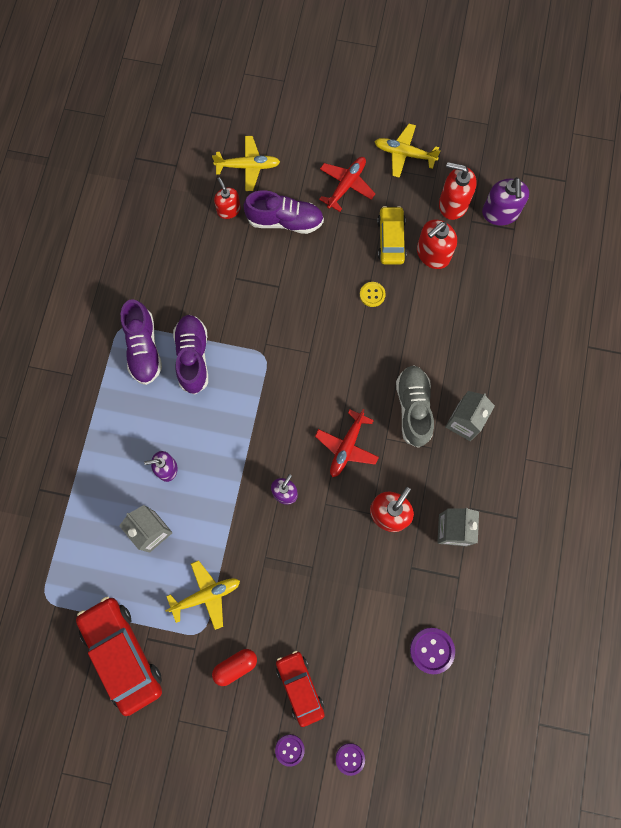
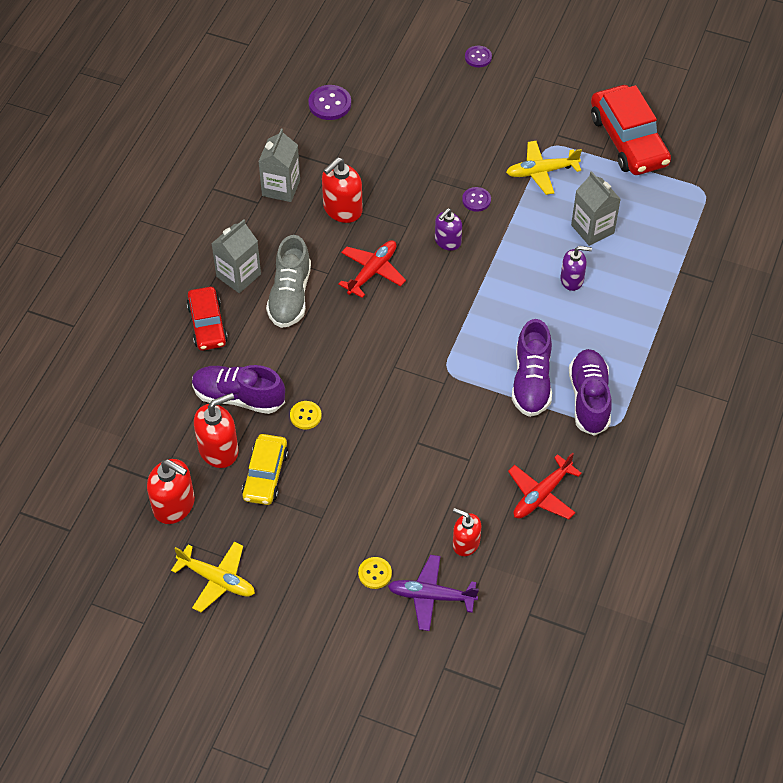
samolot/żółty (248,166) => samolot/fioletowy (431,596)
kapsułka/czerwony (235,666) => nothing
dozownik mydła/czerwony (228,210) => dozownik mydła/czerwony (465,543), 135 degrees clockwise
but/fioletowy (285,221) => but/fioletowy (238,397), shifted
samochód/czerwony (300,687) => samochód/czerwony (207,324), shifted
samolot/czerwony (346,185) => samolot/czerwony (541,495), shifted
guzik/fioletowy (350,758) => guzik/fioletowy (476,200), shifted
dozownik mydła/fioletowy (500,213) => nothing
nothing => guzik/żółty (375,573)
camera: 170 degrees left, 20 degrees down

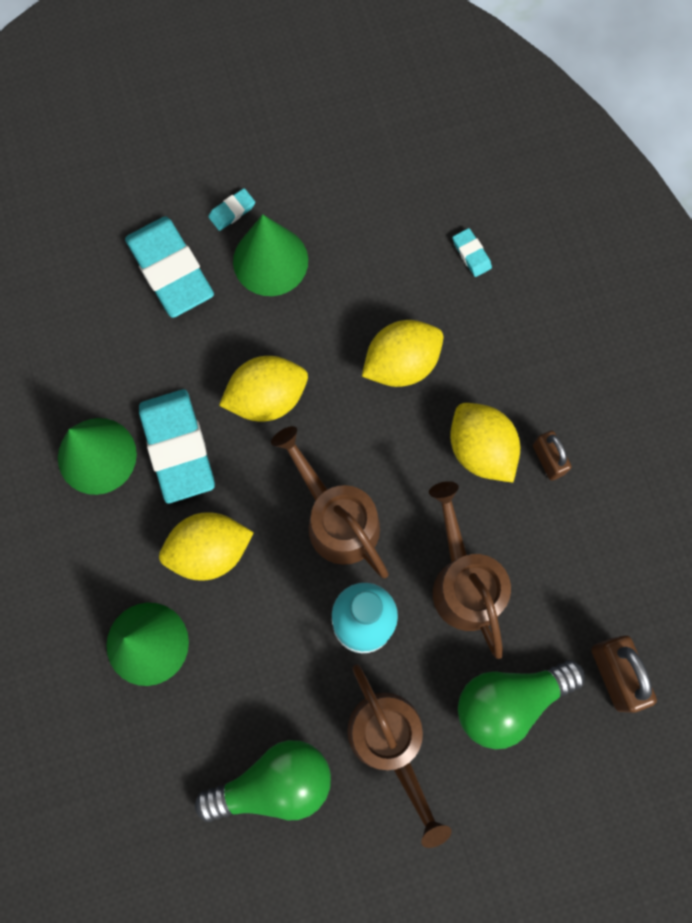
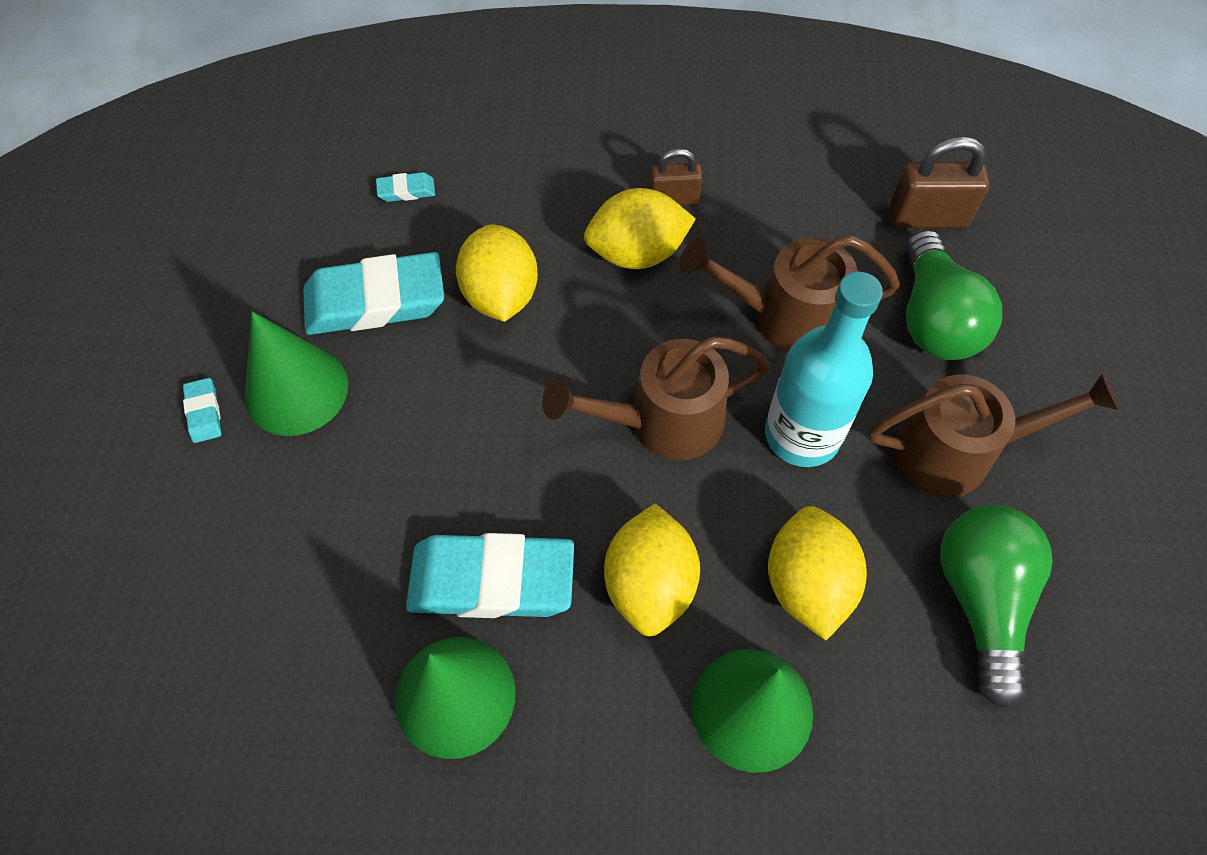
gumka do mazania/turkusowy (170,270) => gumka do mazania/turkusowy (375,301), shifted
cytryna/żółty (267,398) => cytryna/żółty (807,585), shifted
camera: 70 degrees left, 15 degrees down

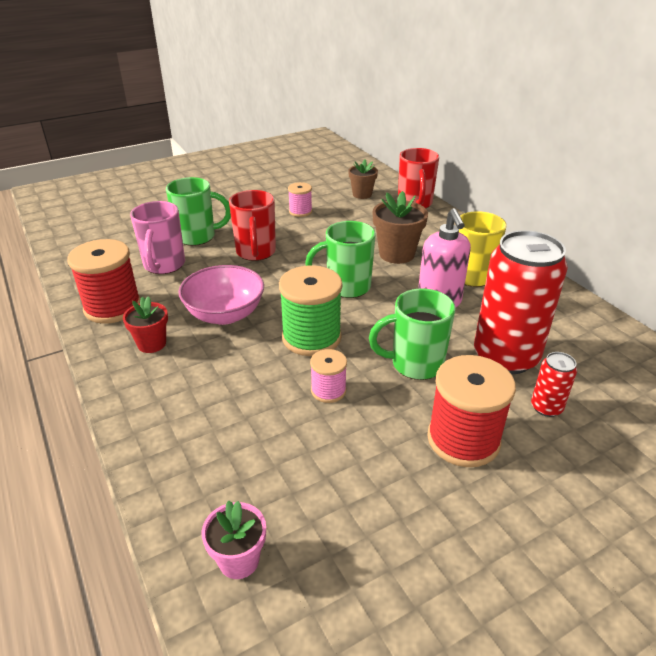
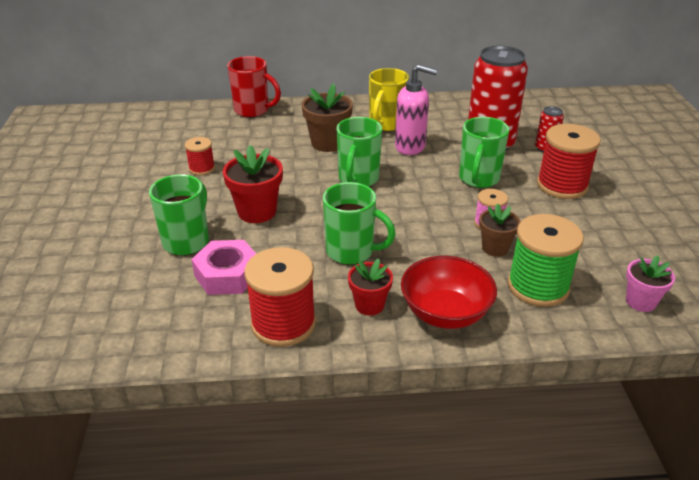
kubek/różowy (164,265) => nakrętka/różowy (227,275)
miska/różowy (225,314) => kubek/zielony (351,252)
kubek/czerwony (256,252) => doniczka/czerwony (257,212)
szpulka/zielony (311,337) => szpulka/zielony (538,286), shifted
szpulka/różowy (300,211) => szpulka/czerwony (202,168)
doniczka/brązowy (362,194) => doniczka/brązowy (495,248), shifted
nothing => miska/czerwony (445,313)
camera: 65 degrees left, 0 degrees up

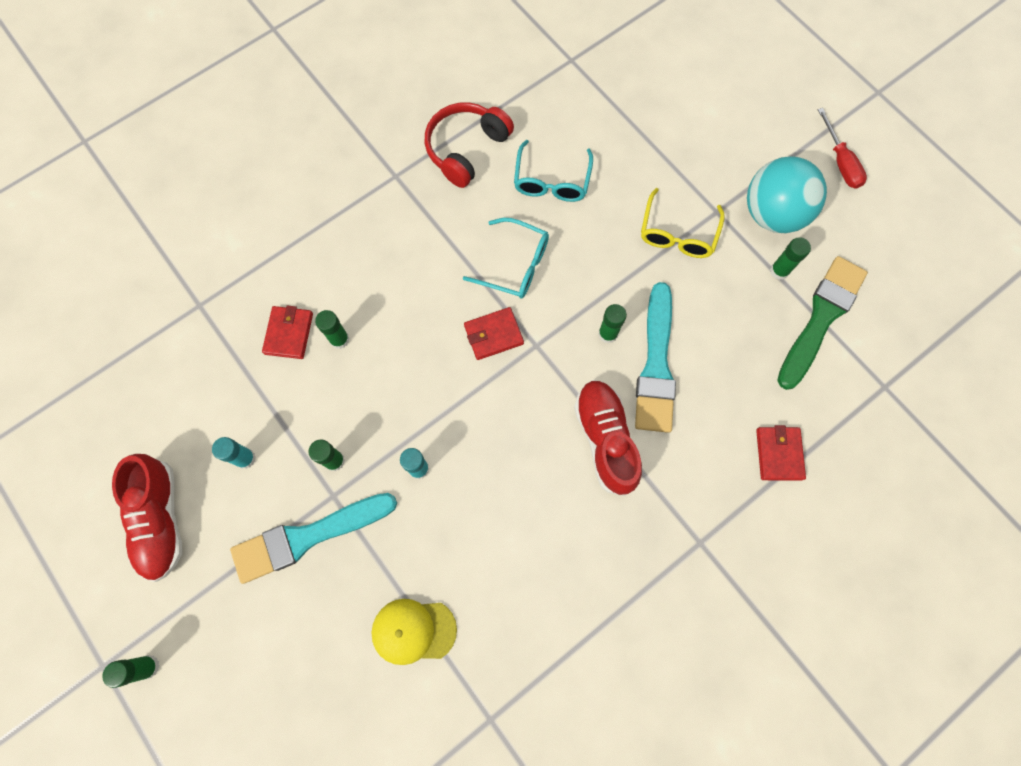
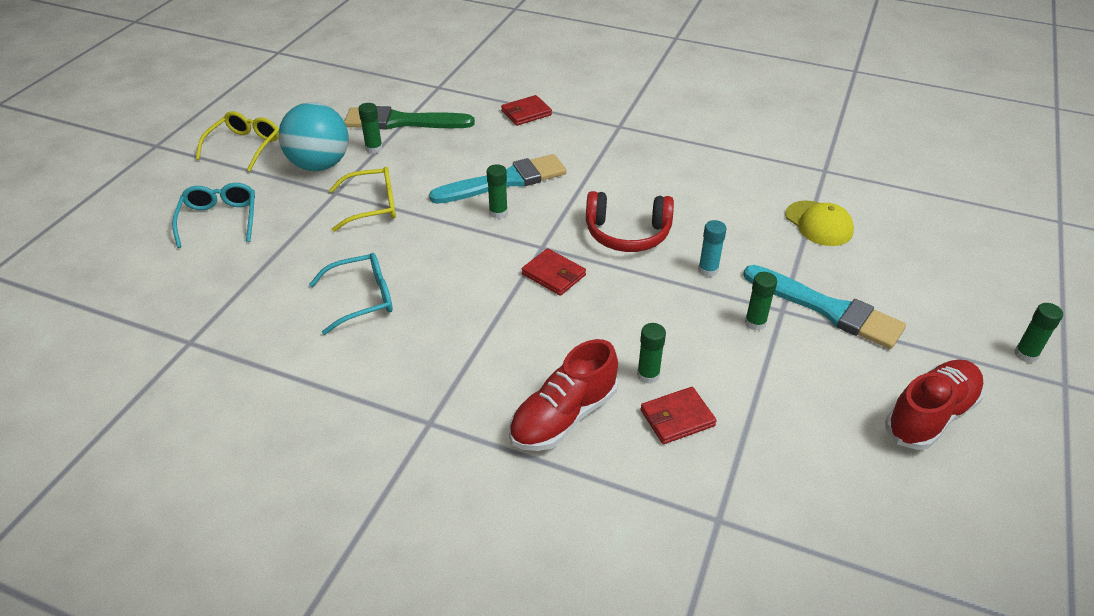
klej w sztyfcie/turkusowy (245,458) => nothing
słuchawki/czerwony (466,149) => słuchawki/czerwony (627,233), shifted
okulary/turkusowy (515,265) => okulary/turkusowy (219,219), shifted
but/czerwony (605,439) => but/czerwony (563,416), shifted
śrubokręt/czerwony (840,162) => okulary/żółty (245,146)
camera: 120 degrees left, 30 degrees down

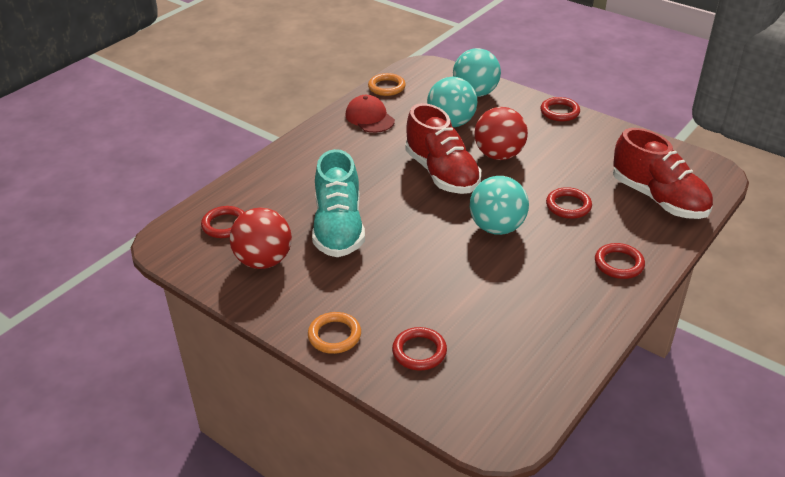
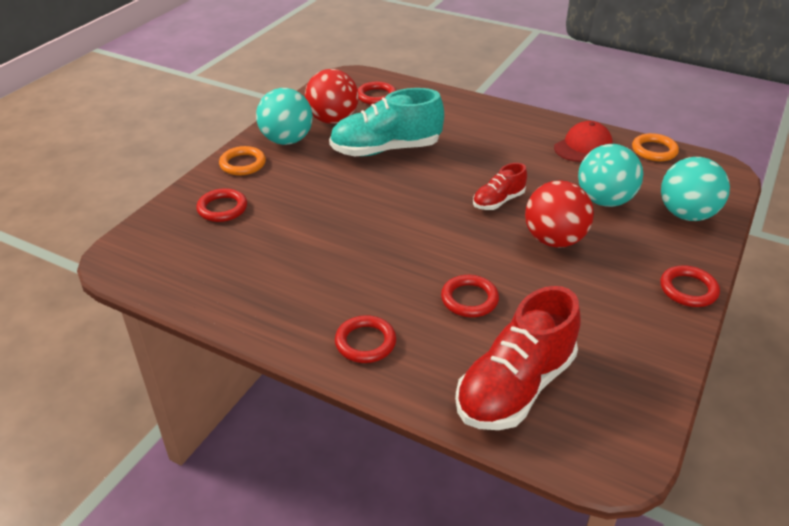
but/czerwony (442,173) => but/czerwony (498,201), x0.52
piłka/turkusowy (497,227) => piłka/turkusowy (287,140), shifted
camera: 80 degrees right, 0 degrees up

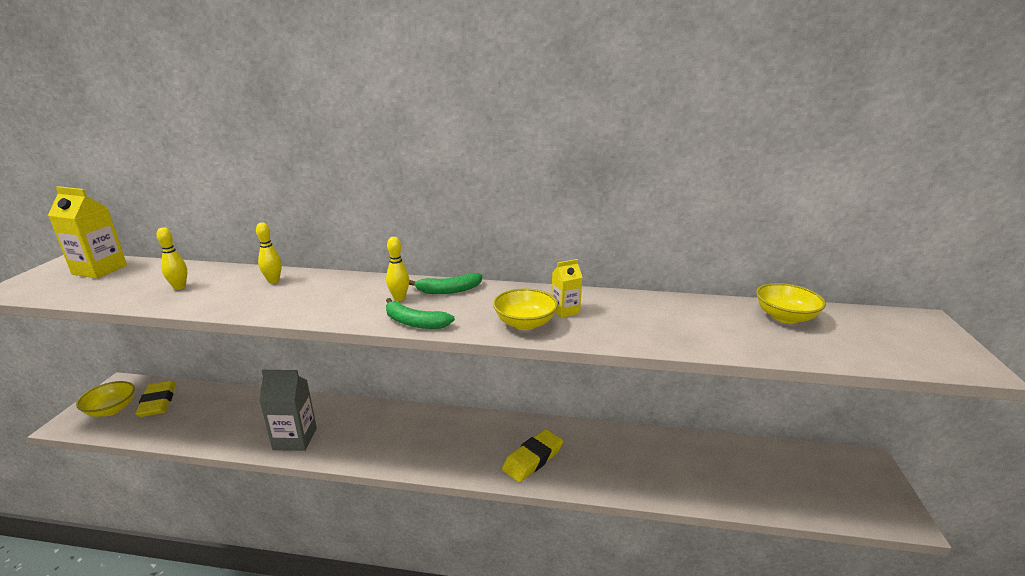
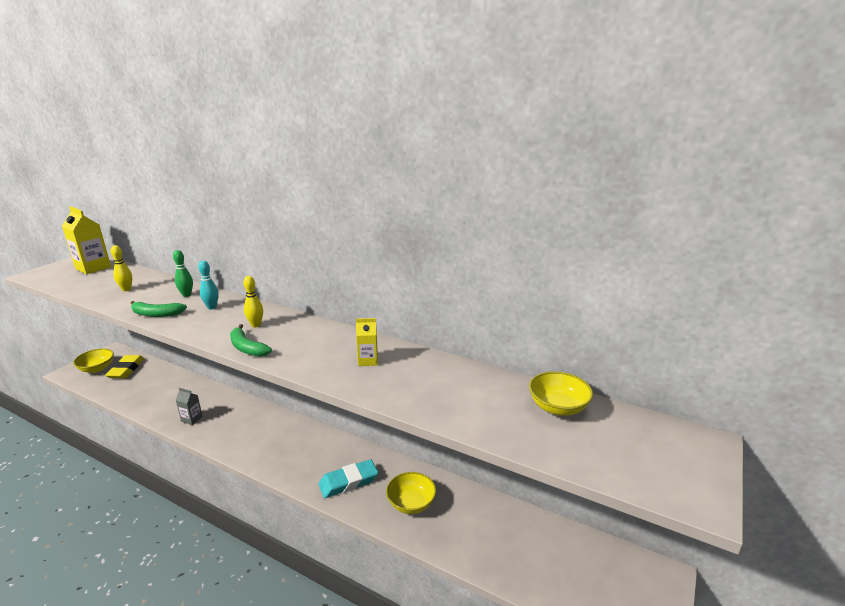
kręgiel/żółty (273,281) => kręgiel/zielony (186,295)
karton mleka/szary (295,439) => karton mleka/szary (192,419), x0.56
banan/zielony (449,290) => banan/zielony (156,314), shifted
miska/żółty (525,323) => miska/żółty (411,503), shifted
gumka do mazania/żółty (533,459) => gumka do mazania/turkusowy (348,482)
nothing => kręgiel/turkusowy (212,307)
camera: 20 degrees right, 0 degrees up

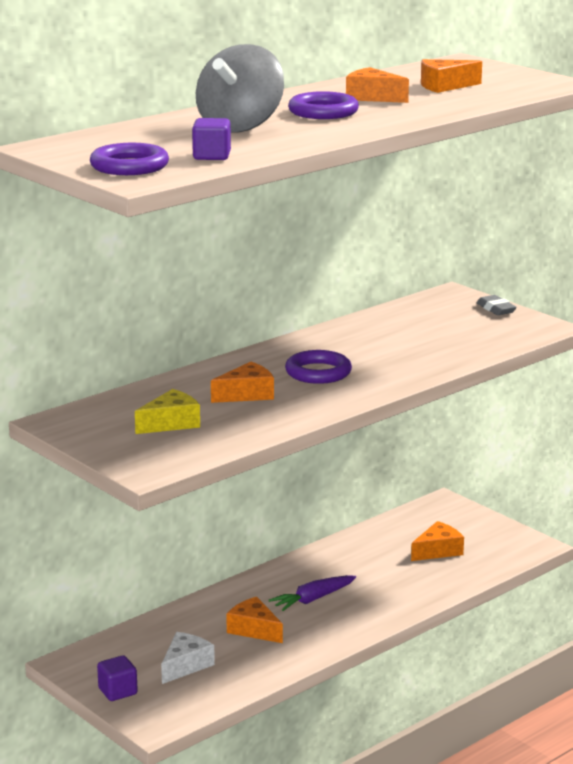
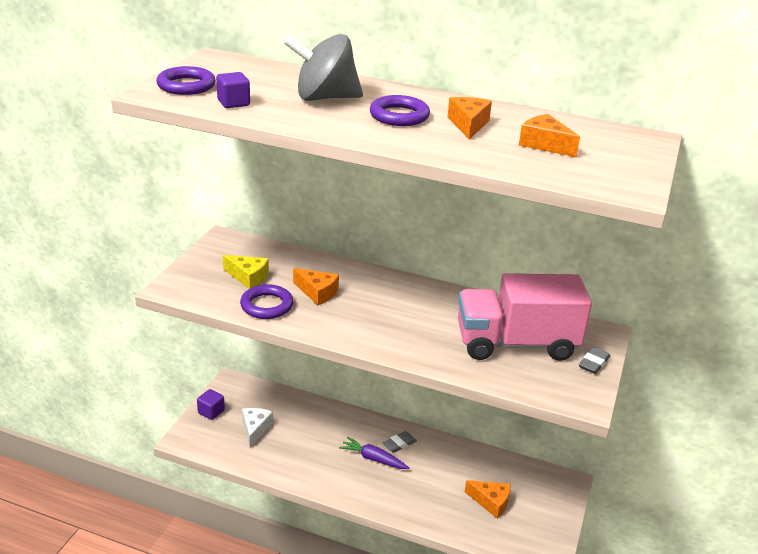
ser/biały (185,665) => ser/biały (255,429), 90 degrees counterclockwise
ser/pomarańczowy (254,629) => nothing
pierścień/fioletowy (318,372) => pierścień/fioletowy (267,305), shifted
nothing => gumka do mazania/szary (399,444)
nothing => ciężarówka/różowy (516,344)
camera: 60 degrees right, 10 degrees up

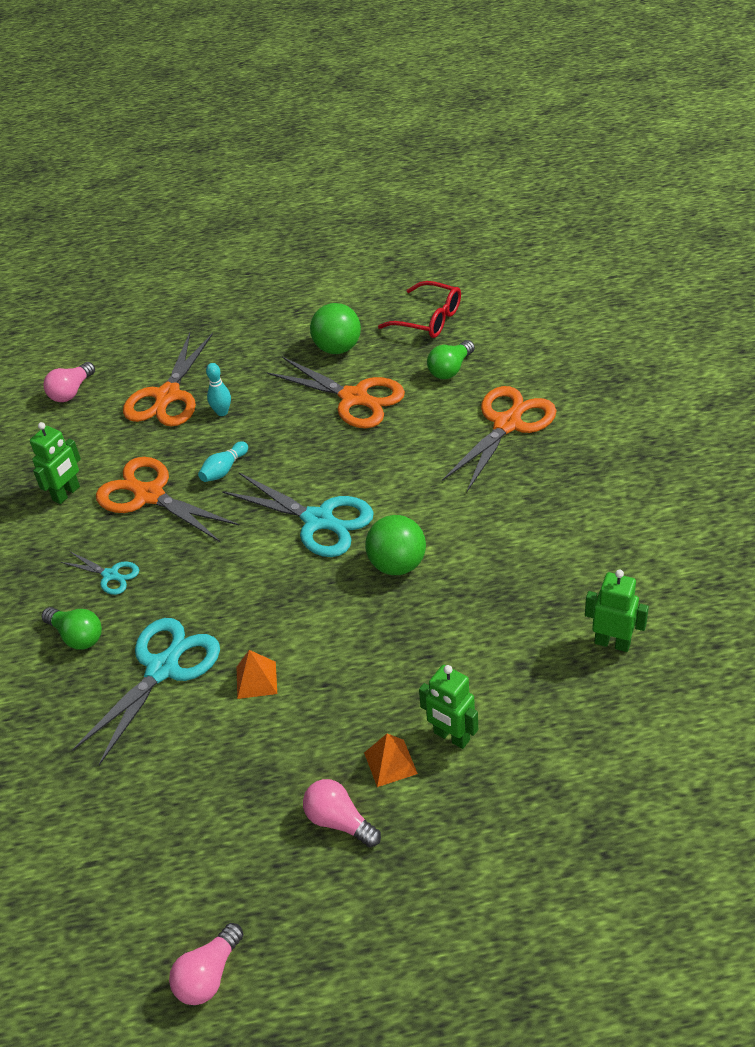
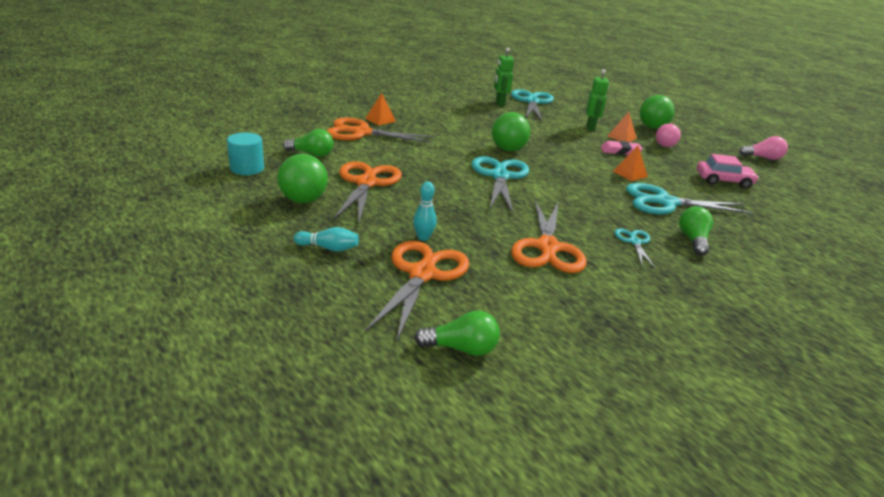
robot/zielony (66,493) => nothing
żarówka/różowy (71,391) => żarówka/zielony (461,348)
nożyczki/pomarańczowy (167,396) => nożyczki/pomarańczowy (422,274), 60 degrees counterclockwise
kręgiel/turkusowy (224,470) => kręgiel/turkusowy (328,248), shifted
okulary/czerwony (429,319) => walec/turkusowy (247,168)
nothing => piramida/pomarańczowy (380,120)
nothing => nożyczki/turkusowy (532,102)
nothing => gumka do mazania/różowy (620,151)
nothing => piłka/zielony (652,127)
nothing => samochód/różowy (723,181)
camera: 125 degrees left, 15 degrees down

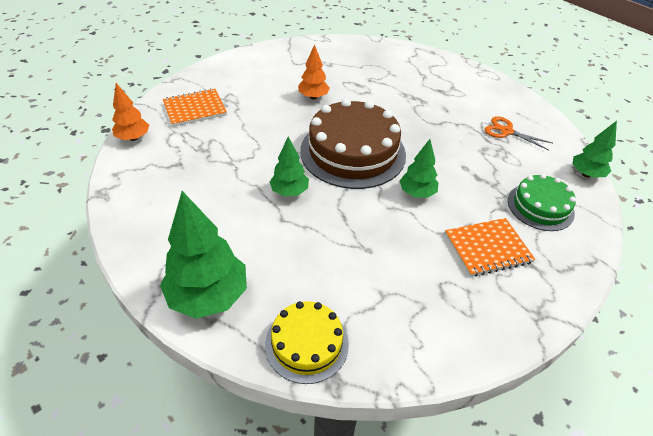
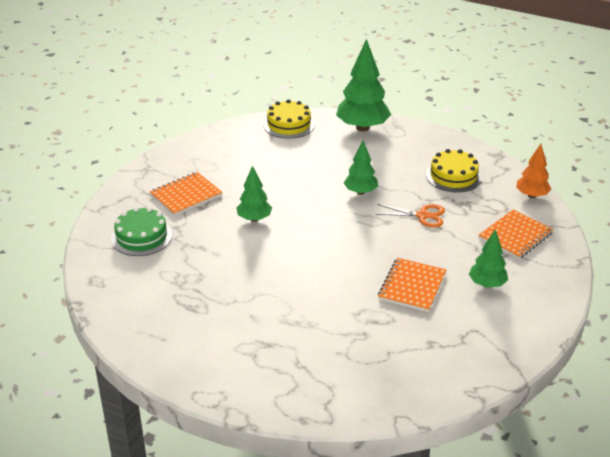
drzewko/pomarańczowy (313,97) => zeszyt/pomarańczowy (412,286)
tort/brązowy (353,152) => nothing
nożyczki/pomarańczowy (506,131) => nożyczki/pomarańczowy (422,215), shifted
drzewko/zielony (586,174) => drzewko/zielony (487,284), shifted
nothing => tort/żółty (453,176)
camera: 160 degrees right, 10 degrees down

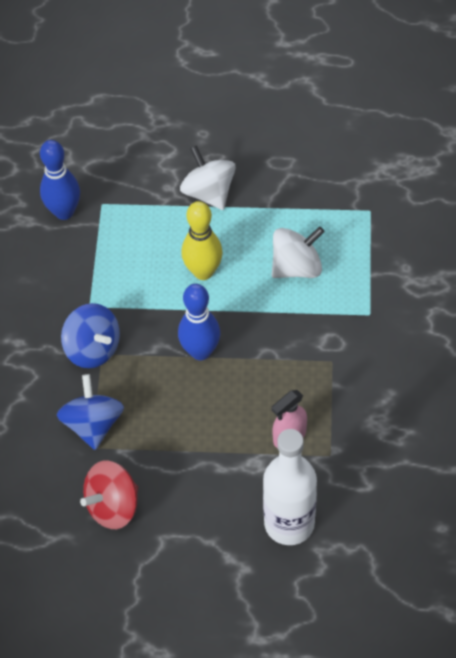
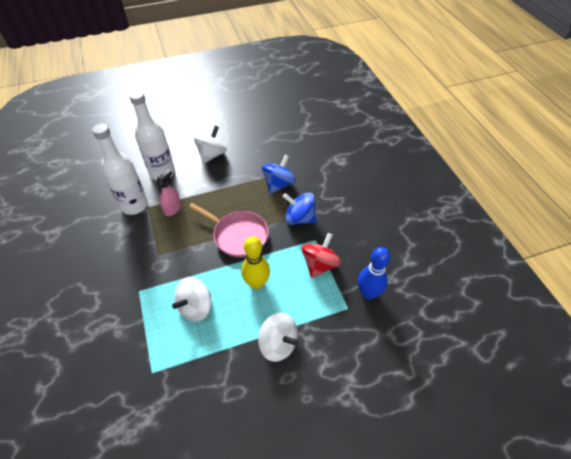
bączek/niebieski (93,424) => bączek/niebieski (278,184), 120 degrees counterclockwise
bączek/czerwony (113,506) => bączek/czerwony (319,264), shifted
kręgiel/niebieski (200,351) => patelnia/różowy (238,235)
nothing => butelka/biały (134,205)
nothing => bączek/biały (212,155)
camera: 155 degrees right, 5 degrees down

